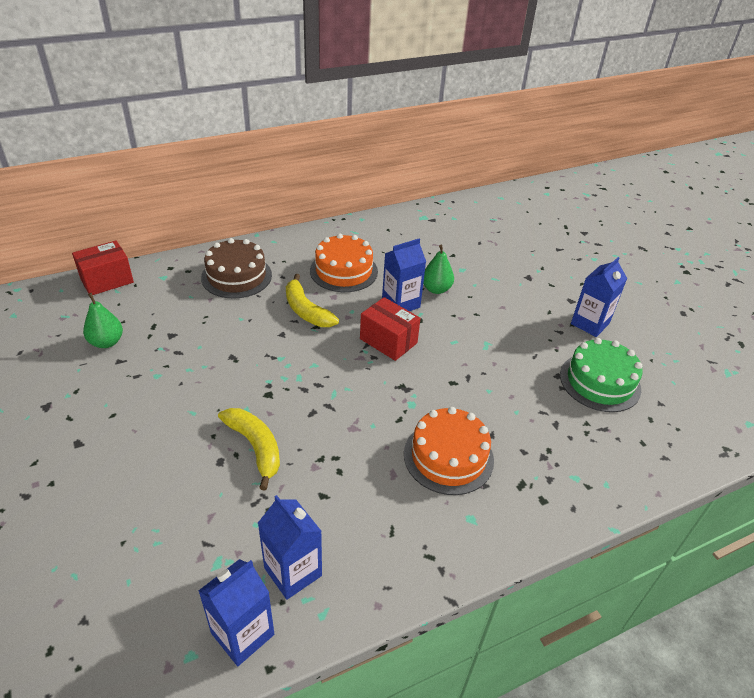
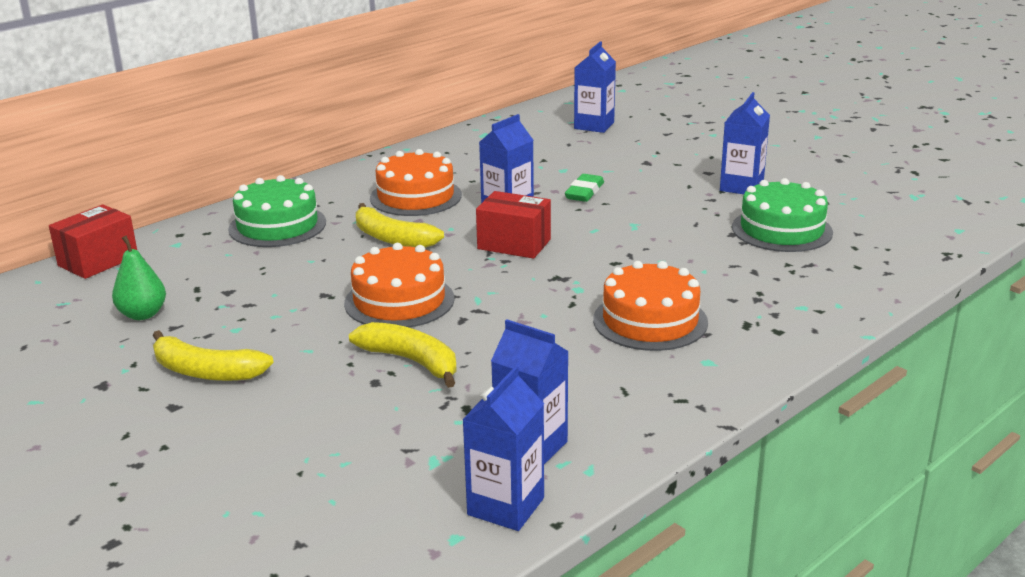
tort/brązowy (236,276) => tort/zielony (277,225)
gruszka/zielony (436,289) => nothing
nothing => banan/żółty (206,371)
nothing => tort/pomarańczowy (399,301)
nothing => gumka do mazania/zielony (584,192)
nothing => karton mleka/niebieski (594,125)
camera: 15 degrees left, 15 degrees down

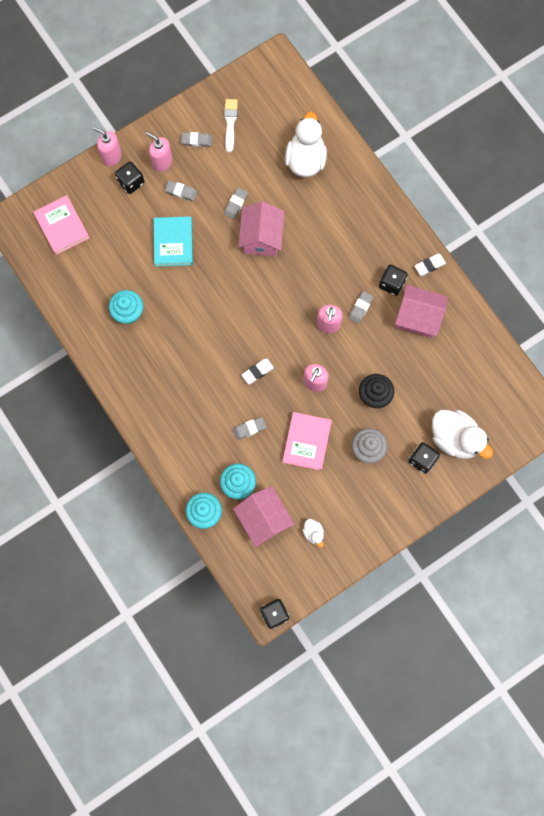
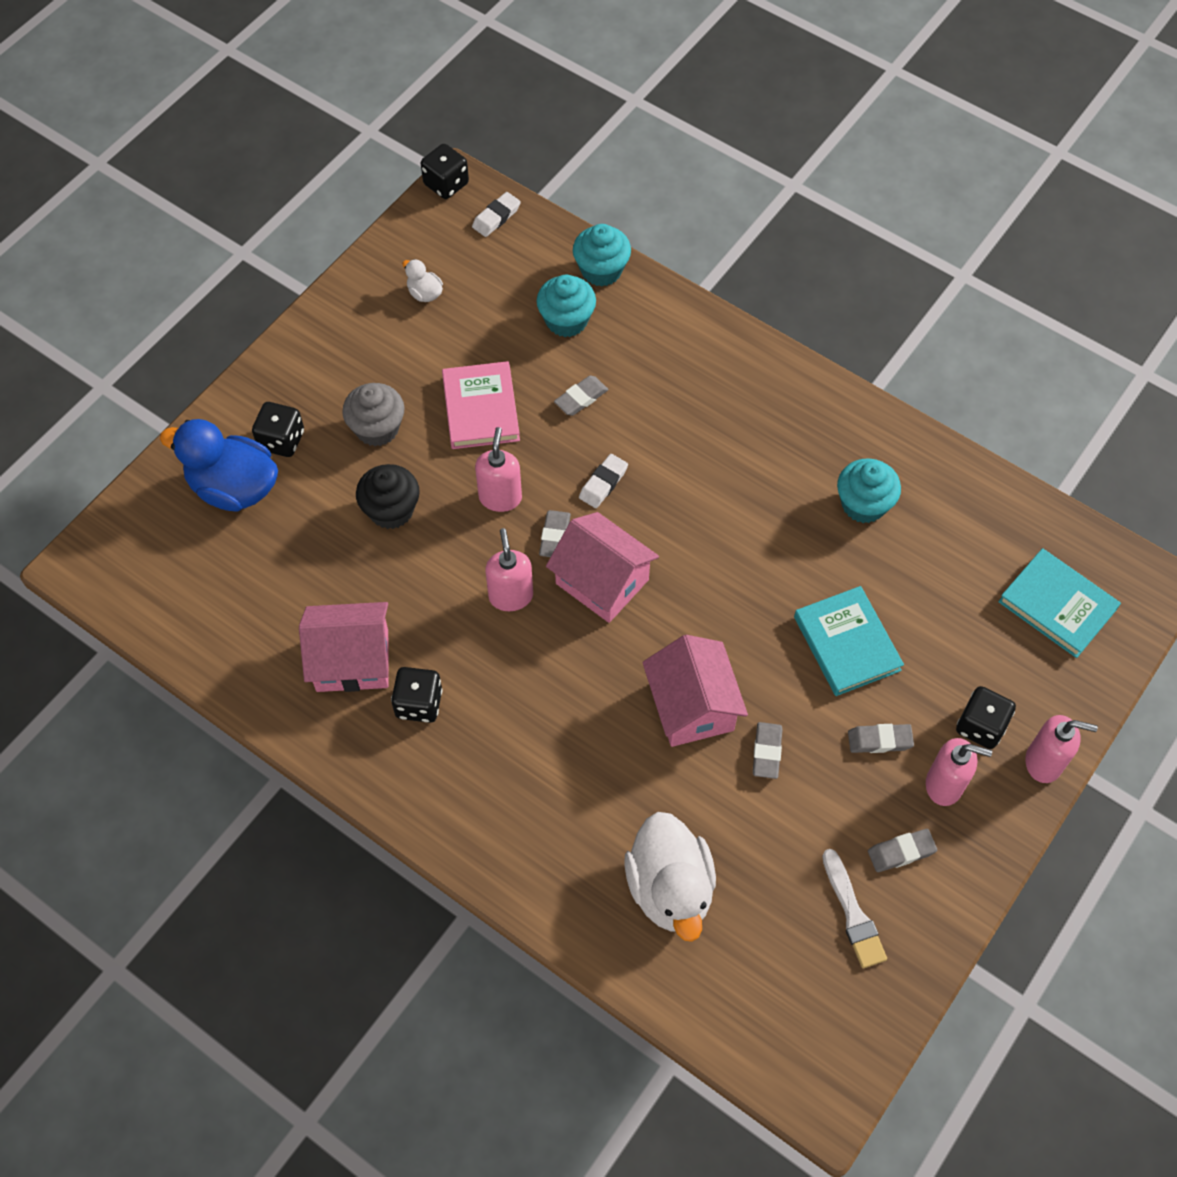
książka/różowy (62,226) => książka/turkusowy (1057,605)
domek/różowy (263,519) => domek/różowy (602,581), shifted
gumka do mazania/szary (360,308) => gumka do mazania/szary (555,536), shifted
gumka do mazania/biały (429,265) => gumka do mazania/biały (496,217), shifted
kaczka/biały (455,438) => kaczka/niebieski (234,488)
camera: 160 degrees right, 15 degrees down

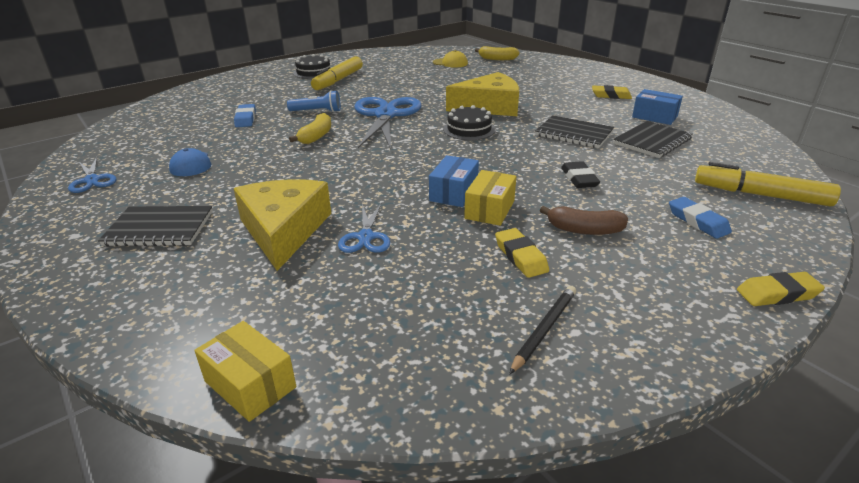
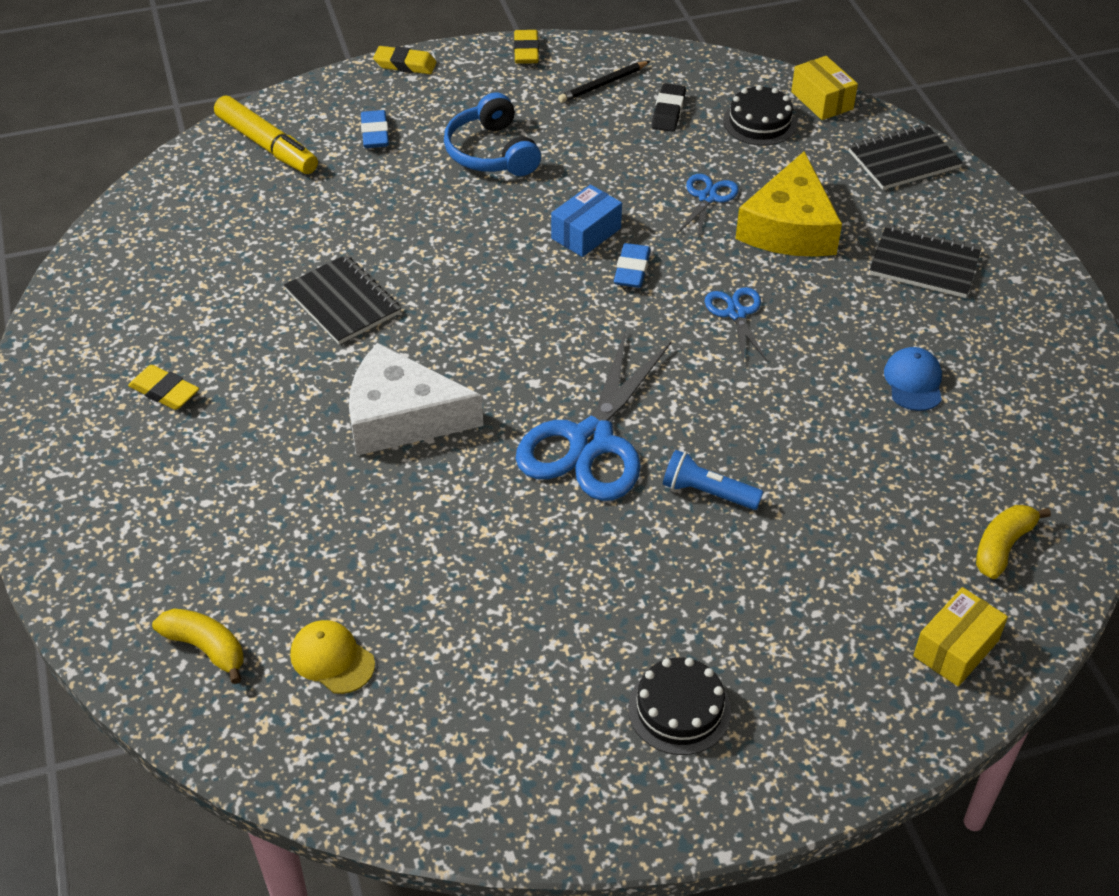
nożyczki/niebieski (92,180) => nożyczki/niebieski (736,313), shifted
gumka do mazania/niebieski (246,119) => gumka do mazania/niebieski (632,270), shifted
banan/żółty (316,136) => banan/żółty (1002,546), shifted
flamaster/żółty (338,80) => nothing
tort/czarny (469,129) => tort/czarny (759,122), shifted
ser/żółty (489,107) => ser/biały (401,417)
pudełko/żółty (489,209) => pudełko/żółty (956,648), shifted
gumka do mazania/żółty (520,257) => gumka do mazania/żółty (526,51), shifted
banan/brązowy (584,230) => słuchawki/niebieski (491,152)
gumka do mazania/czarny (579,179) => gumka do mazania/czarny (668,112), shifted
zeszyt/czarny (652,141) => zeszyt/czarny (904,160), shifted
pudełko/niebieski (654,117) => nothing
camera: 160 degrees left, 15 degrees up

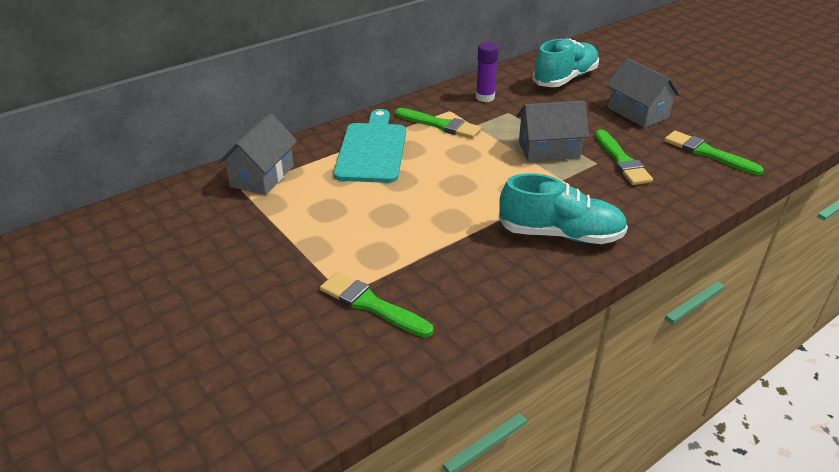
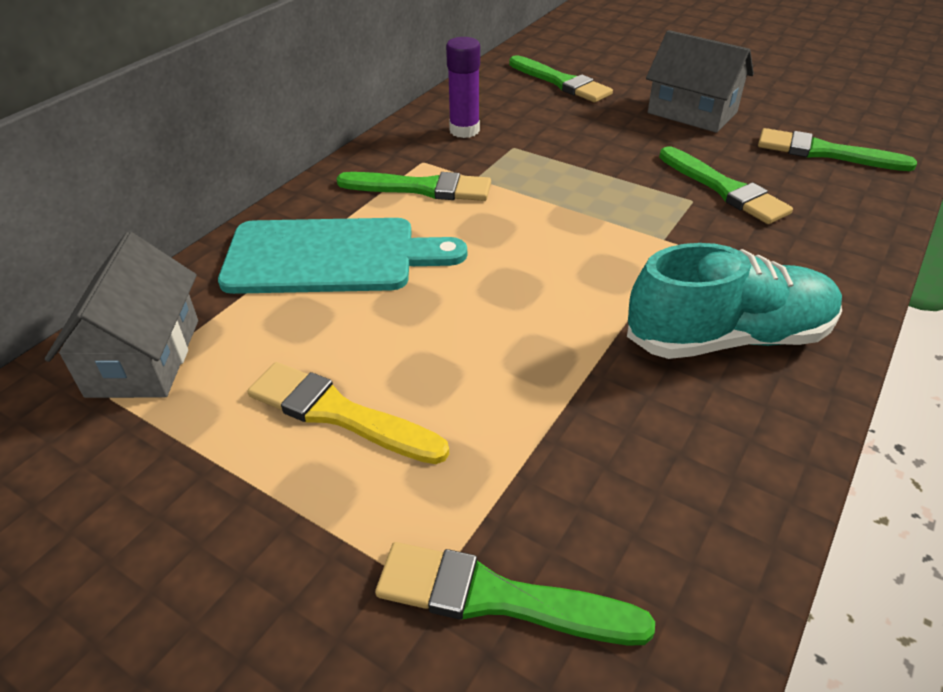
deska do krojenia/turkusowy (372,150) => deska do krojenia/turkusowy (330,256), 105 degrees clockwise
domek/szary (548,150) => nothing
but/turkusowy (565,79) => pędzel/zielony (561,82)
nothing => pędzel/żółty (339,414)
camera: 20 degrees left, 5 degrees up

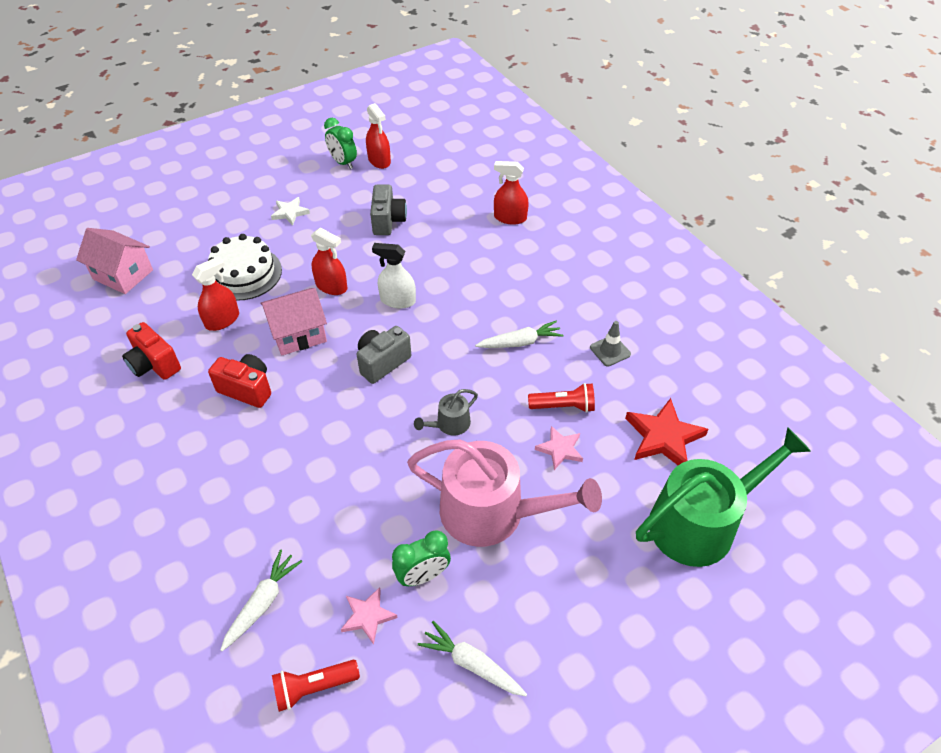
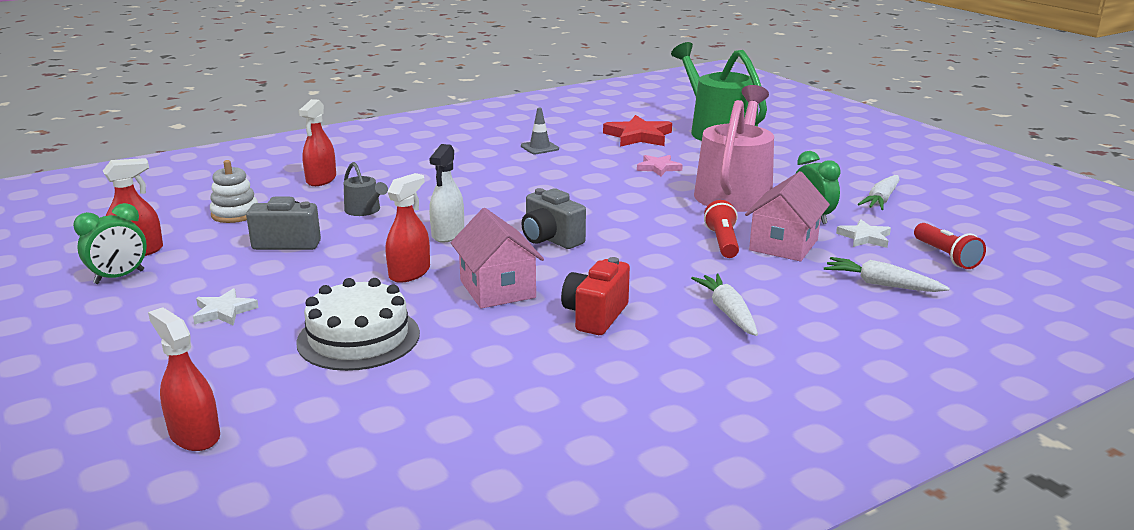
domek/różowy (123,274) => domek/różowy (783,245), shifted
aparat fotograficzny/czerwony (154,365) => nothing
spryskiwacz/czerwony (222,320) => spryskiwacz/czerwony (194,435), shifted
gwiazda/różowy (368,616) => gwiazda/biały (864,237)
konewka/szary (450,424) => konewka/szary (364,210), shifted
marchewka/biały (520,342) => marchewka/biały (727,312), shifted
latarka/czerwony (563,406) => latarka/czerwony (722,242), shifted
nothing => zabawka nakładanka/biały (235,214)
camera: 90 degrees left, 25 degrees down

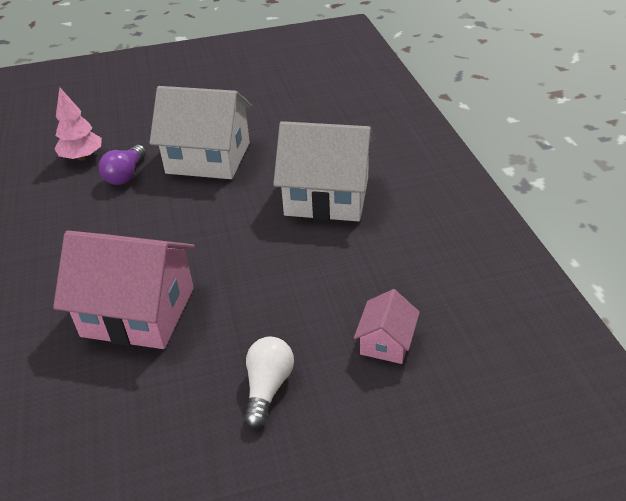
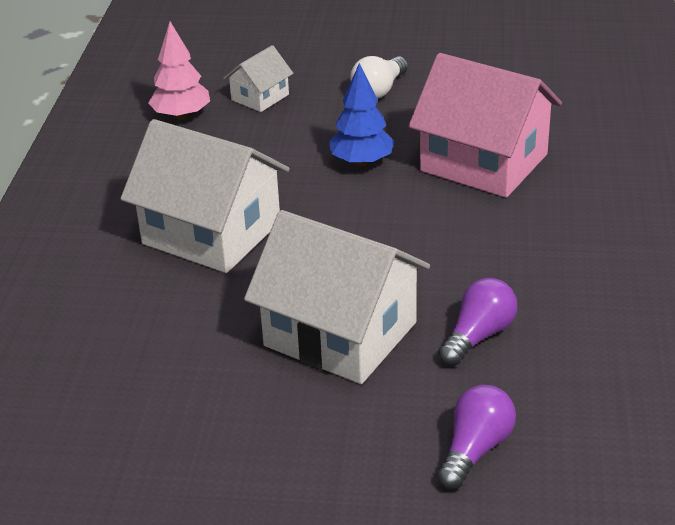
drzewko/różowy (82,157) => drzewko/różowy (181,116), shifted
domek/różowy (386,342) => domek/biały (260,97)
nothing => drzewko/niebieski (362,162)
nothing => żarówka/fioletowy (475,449)
camera: 160 degrees left, 5 degrees down

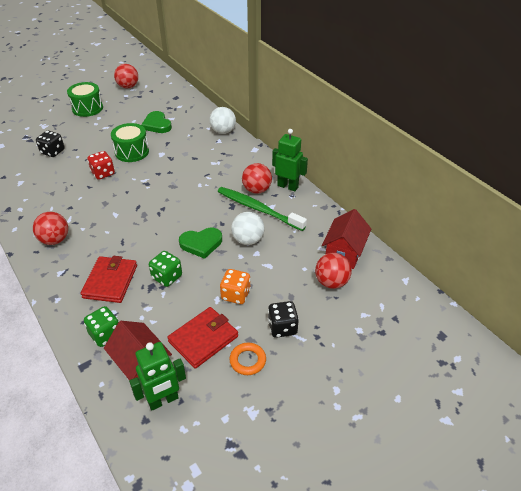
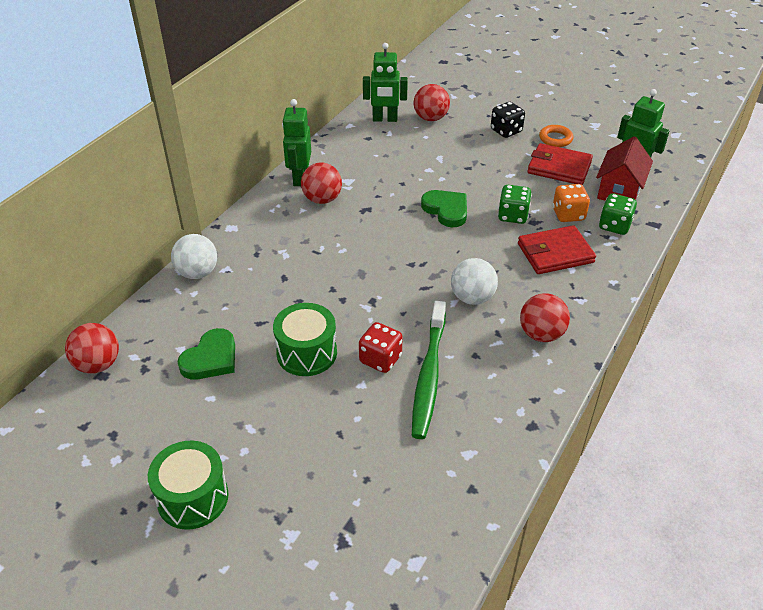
kostka do gry/czarny (53,152) => nothing
piłka/czerwony (128,87) => piłka/czerwony (98,364), shifted
szczoteczka do zębów/zielony (258,209) => szczoteczka do zębów/zielony (429,375), shifted
kostka do gry/pomarańczowy (235,295) => kostka do gry/pomarańczowy (568,215), shifted
piłka/biały (248,240) => piłka/biały (472,298), shifted
domek/czerwony (344,252) => robot/zielony (385,119)
camera: 115 degrees left, 0 degrees up

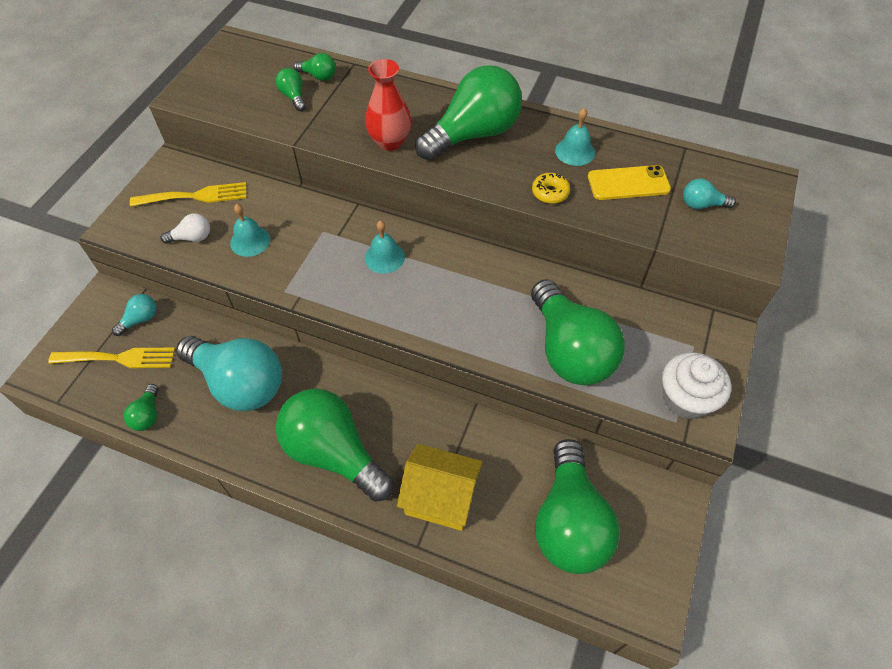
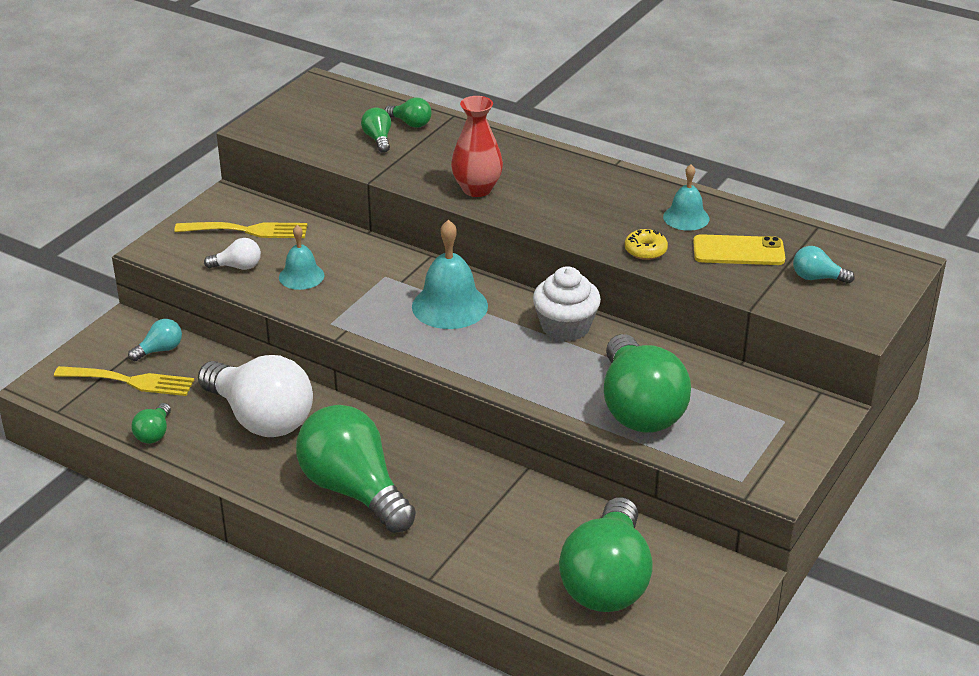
żarówka/turkusowy (239,383) => żarówka/biały (261,418)
dzwonek/turkusowy (384,257) => dzwonek/turkusowy (449,306), x1.63
domek/żółty (440,497) => nothing
żarówka/zielony (473,134) => nothing
muffinka/biały (686,399) => muffinka/biały (565,327), shifted
camera: 10 degrees right, 20 degrees down

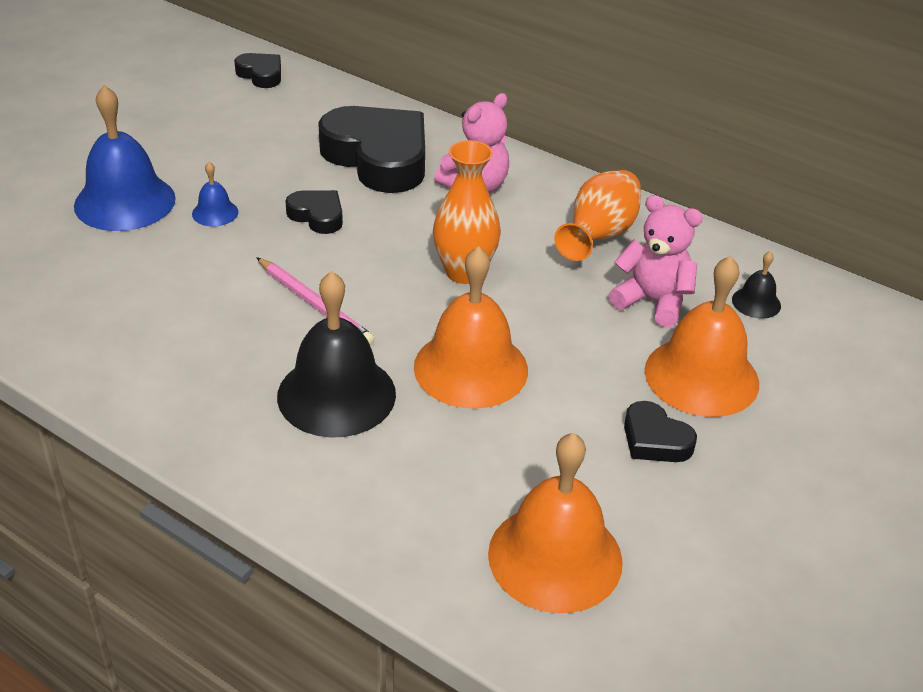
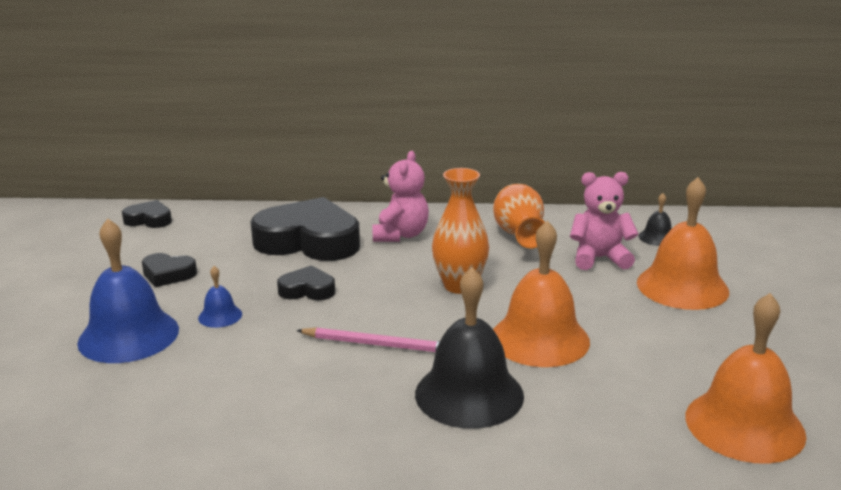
serce/czarny (655,440) => serce/czarny (168,274), shifted
camera: 30 degrees left, 15 degrees down

